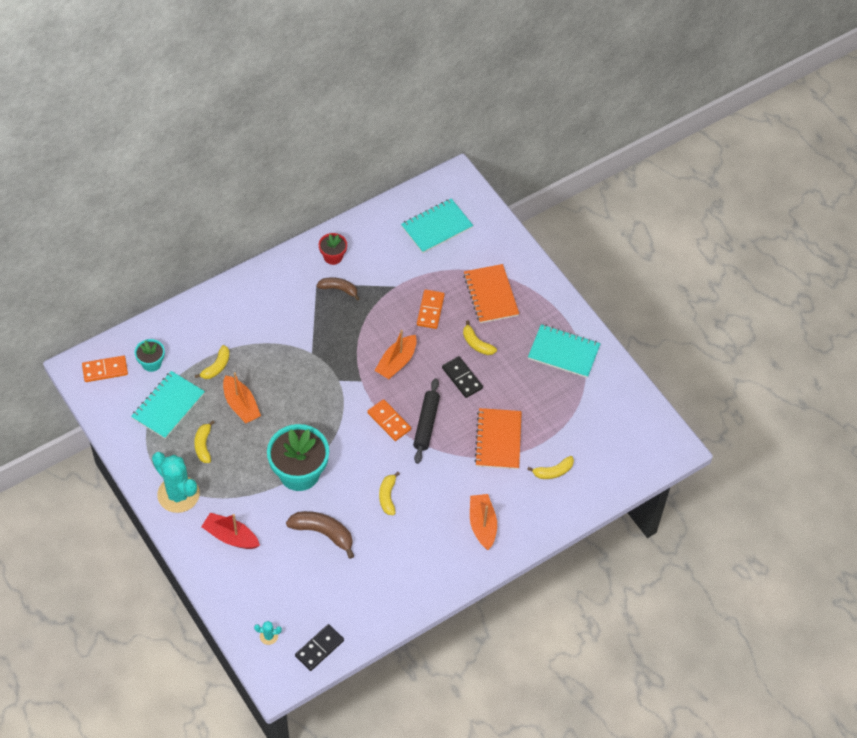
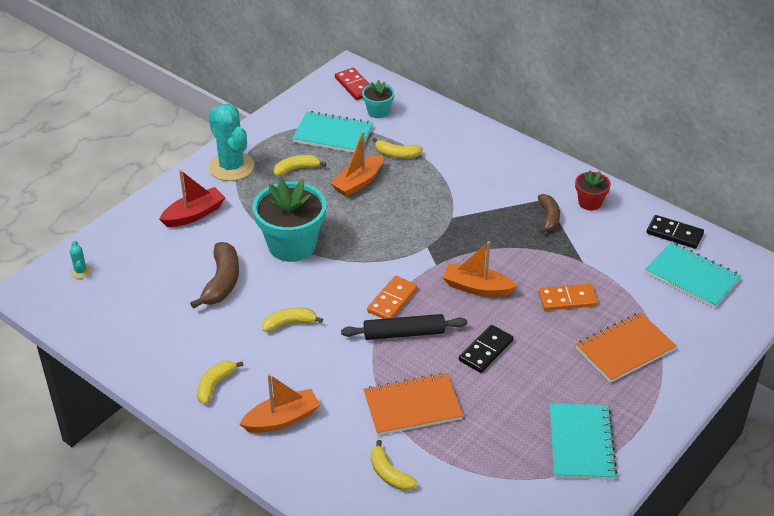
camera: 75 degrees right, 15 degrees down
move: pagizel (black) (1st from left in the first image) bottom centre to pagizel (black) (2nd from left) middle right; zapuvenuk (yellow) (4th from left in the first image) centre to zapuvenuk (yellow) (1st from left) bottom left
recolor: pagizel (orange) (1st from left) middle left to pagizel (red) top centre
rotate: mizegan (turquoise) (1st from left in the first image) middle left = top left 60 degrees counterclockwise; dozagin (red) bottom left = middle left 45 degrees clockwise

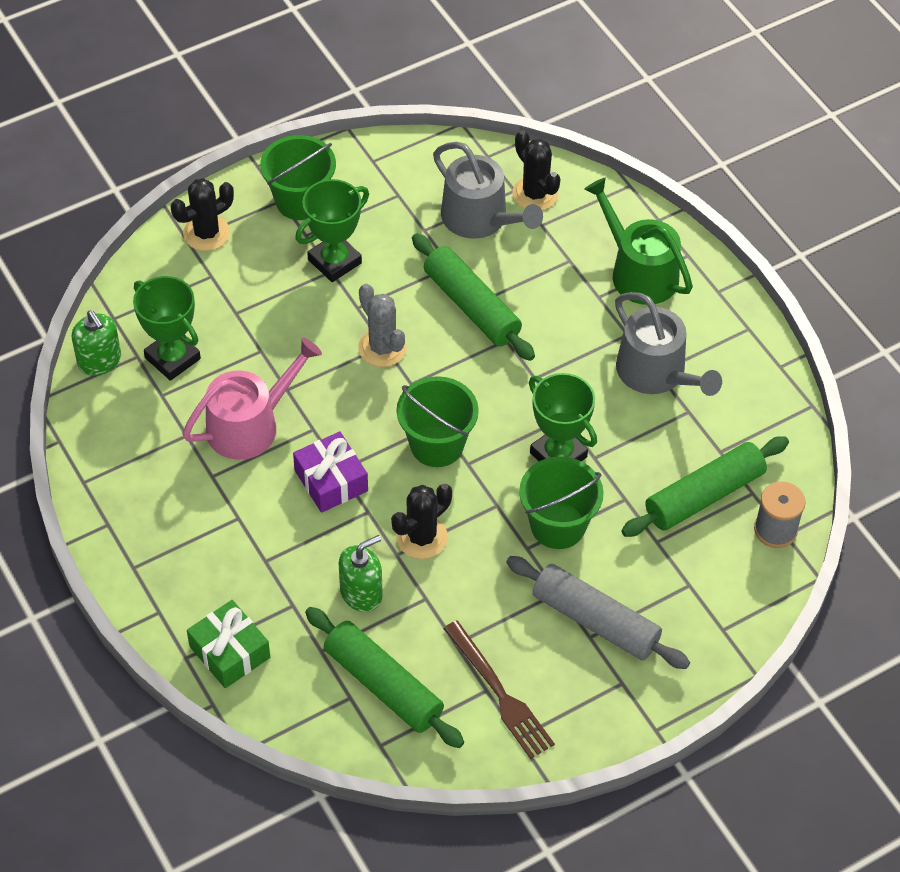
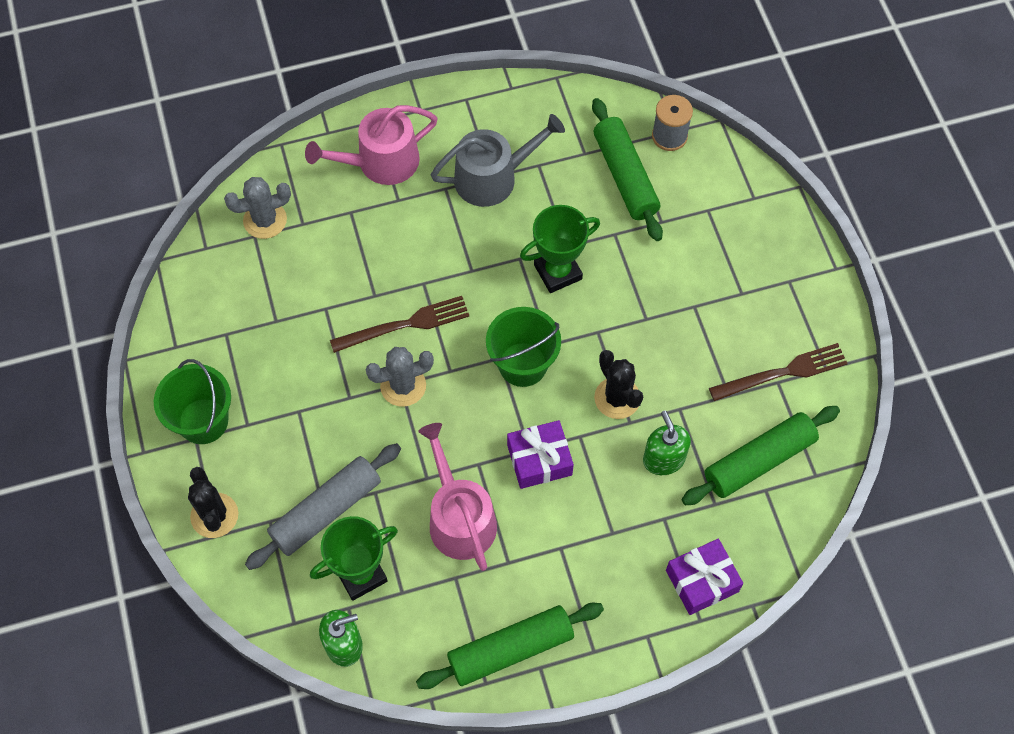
camera: 75 degrees left, 10 degrees up
delete: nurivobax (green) (2nd from left) top centre; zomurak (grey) (1st from left) top centre; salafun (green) (3rd from left) centre
insert: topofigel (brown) (1st from left) centre
move: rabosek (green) (2nd from left in the first image) centre to rabosek (green) (1st from left) bottom centre; rabosek (grey) bottom centre to bottom left
recolor: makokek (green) bottom left to makokek (purple) (2nd from left) bottom right; mizegan (black) (3rd from left) top centre to mizegan (grey) (1st from left) top left; zomurak (green) top right to zomurak (pink) (1st from left) top centre

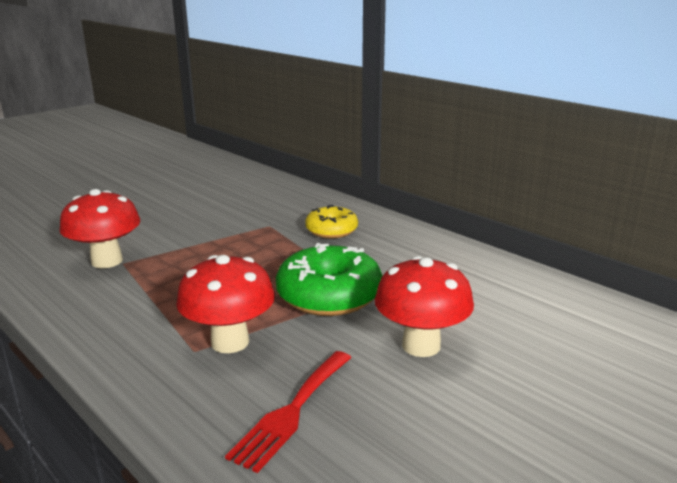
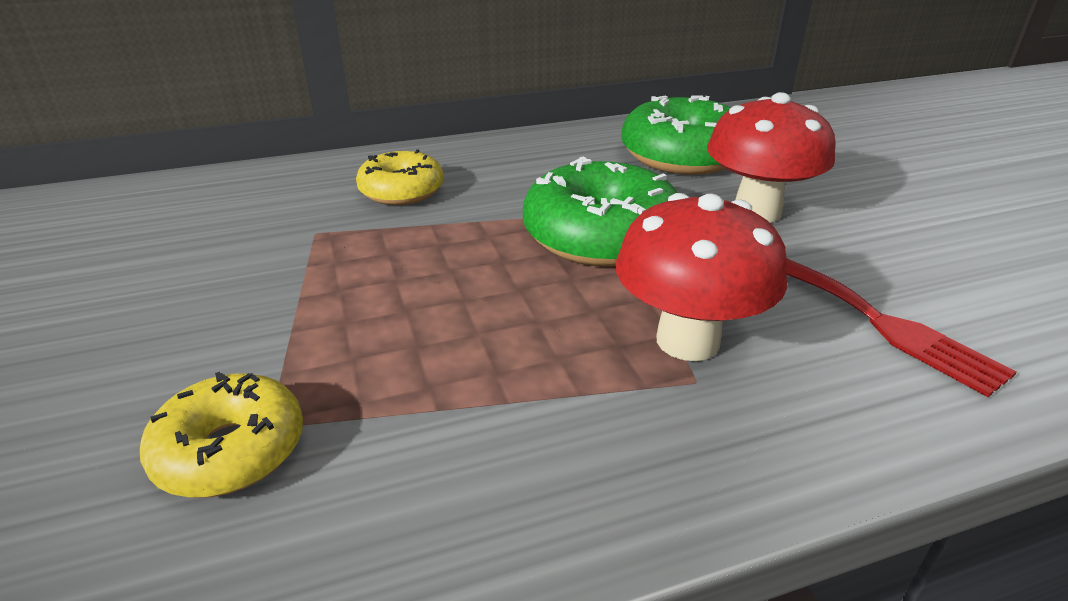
camera: 65 degrees left, 10 degrees up
insert: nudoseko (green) (2nd from left) top centre
replace: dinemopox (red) (1st from left) middle left to nudoseko (yellow) (1st from left) bottom left

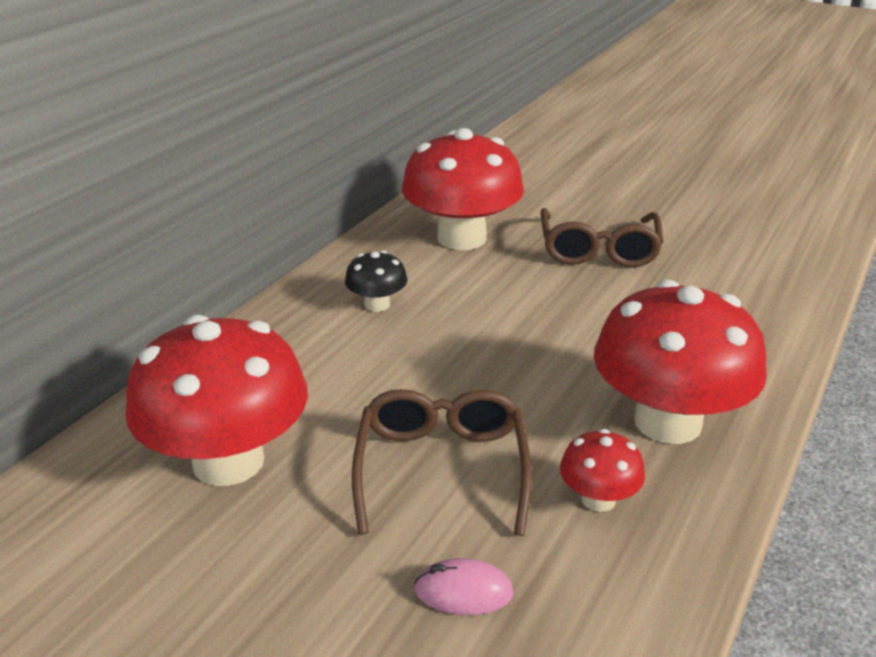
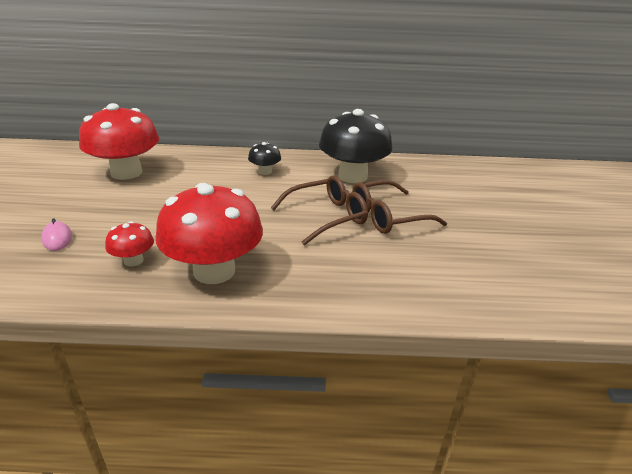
camera: 60 degrees right, 0 degrees up
move: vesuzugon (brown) (1st from left) bottom centre to centre
recolor: dinemopox (red) (2nd from left) top centre to dinemopox (black) (2nd from left) top centre

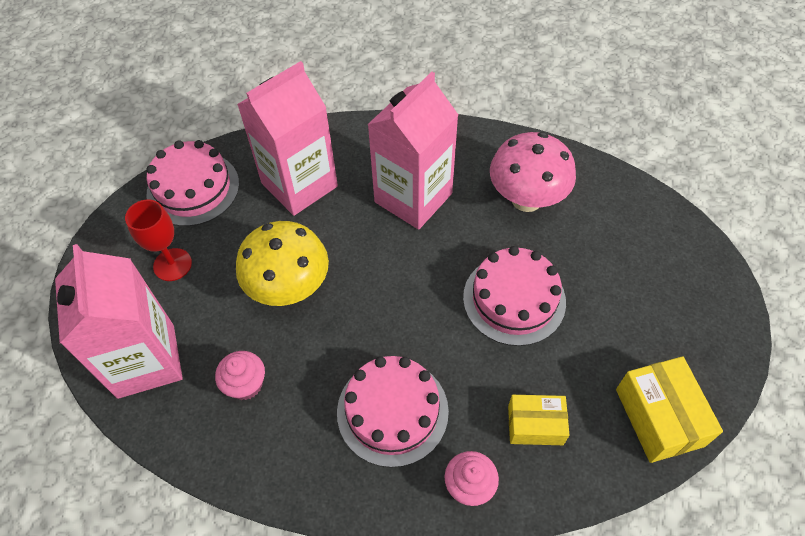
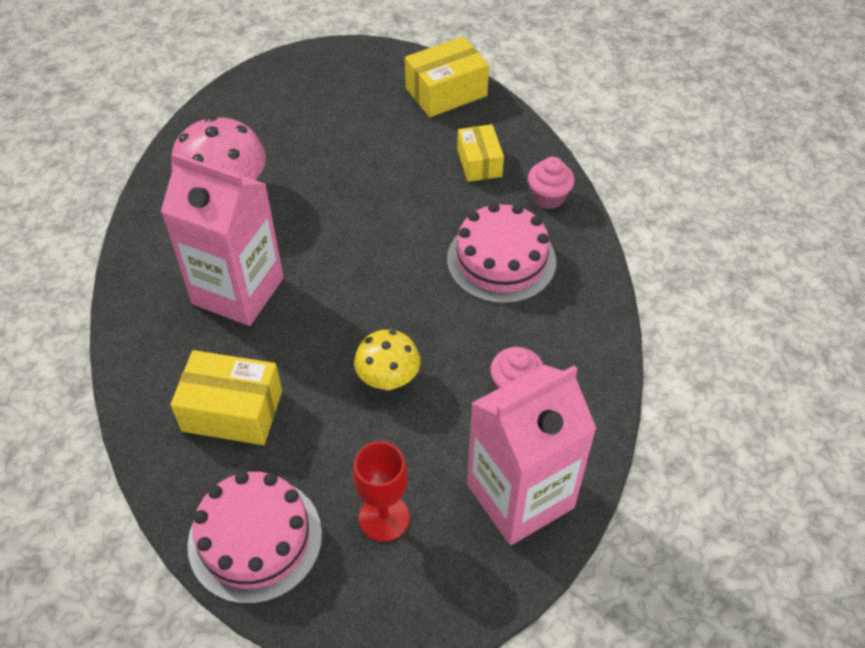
camera: 105 degrees left, 5 degrees down
delete: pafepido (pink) (3rd from left) centre
replace: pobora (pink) (2nd from left) top centre to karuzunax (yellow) (1st from left) middle left
resize: dinemopox (yellow) centre = centre x0.62

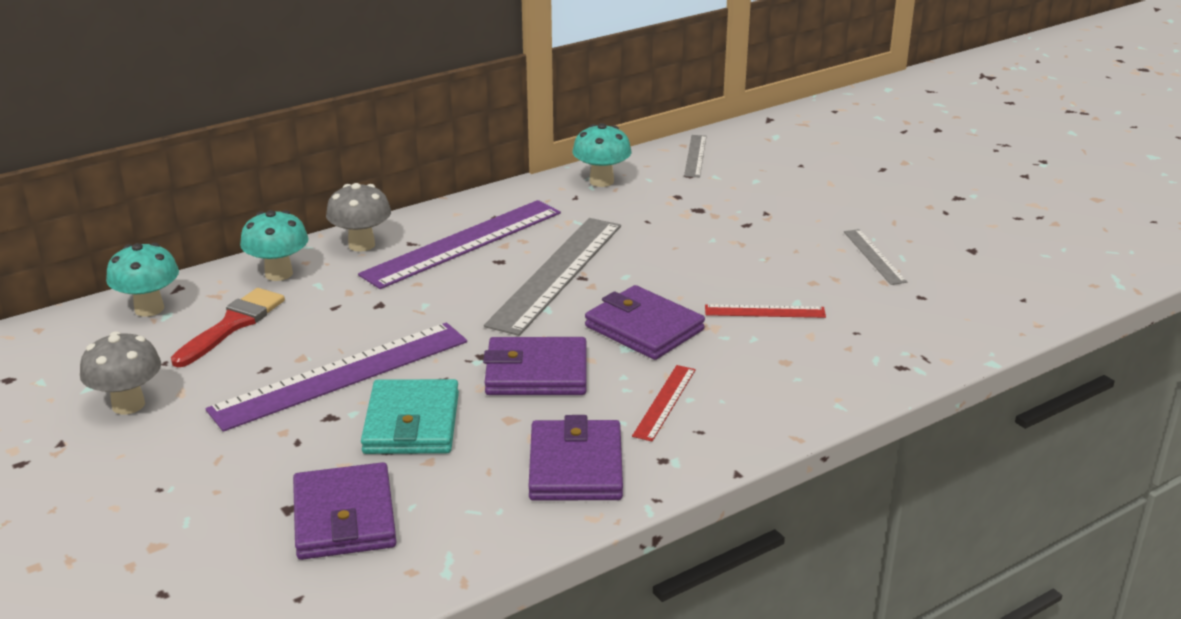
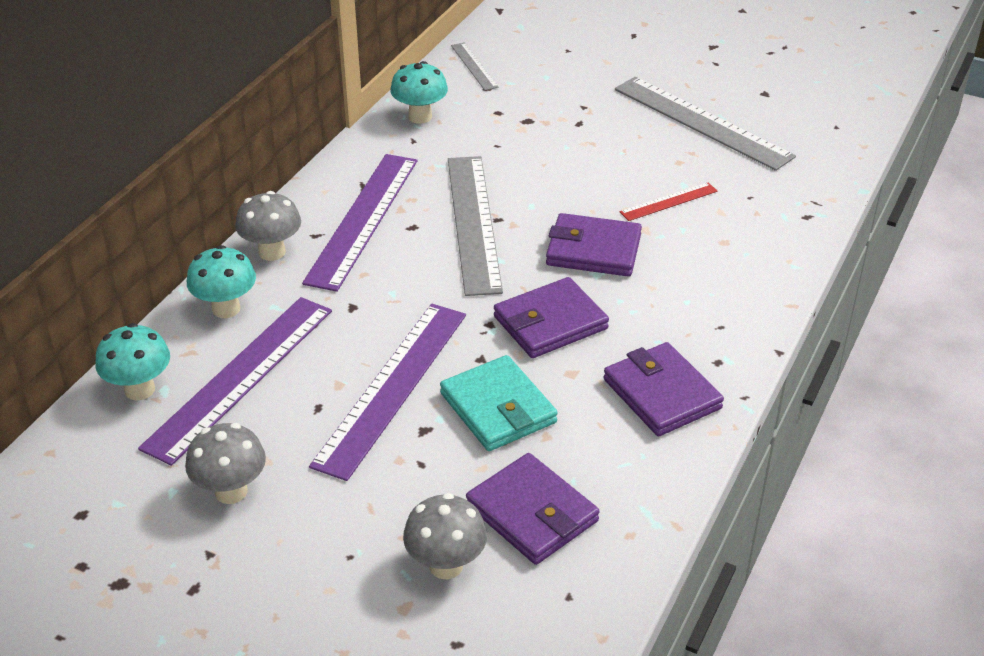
camera: 30 degrees left, 10 degrees up
delete: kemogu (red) (1st from left) centre
insert: dinemopox (grey) (3rd from left) bottom centre
replace: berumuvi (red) middle left to kemogu (purple) (1st from left) middle left
resize: kemogu (grey) (3rd from left) middle right = top right x2.09

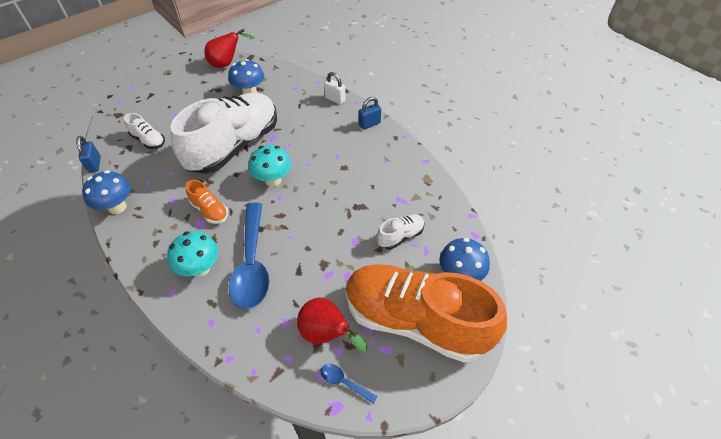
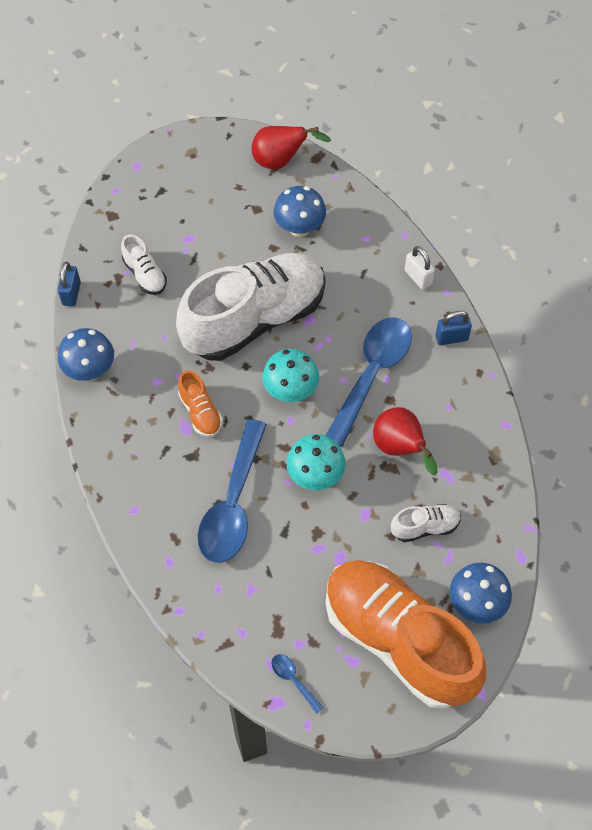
camera: 20 degrees right, 10 degrees up
insert: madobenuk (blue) (3rd from left) centre
move: dinemopox (turquoise) (1st from left in the first image) middle left to dinemopox (turquoise) (2nd from left) centre; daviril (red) (2nd from left) bottom centre to middle right

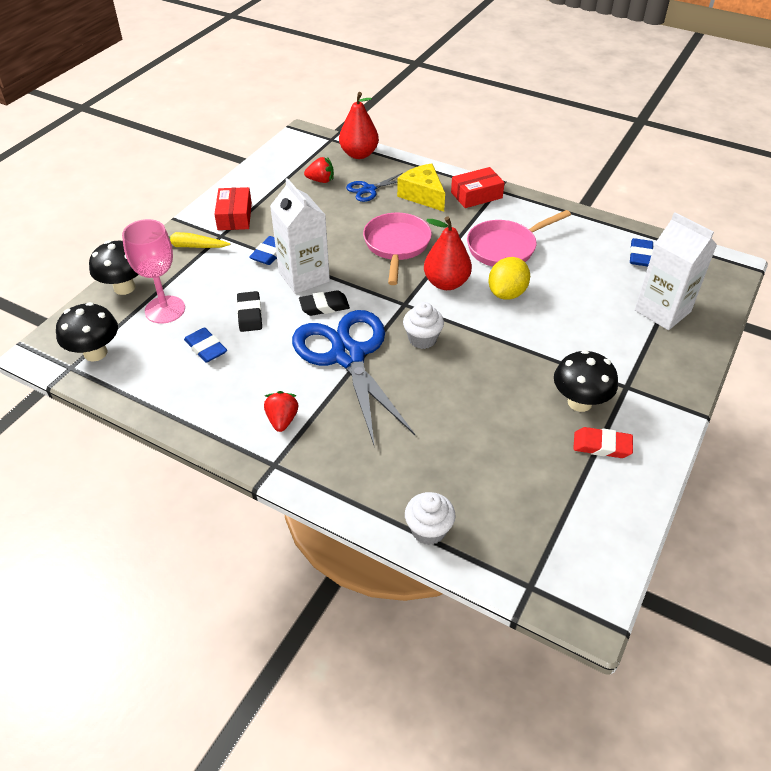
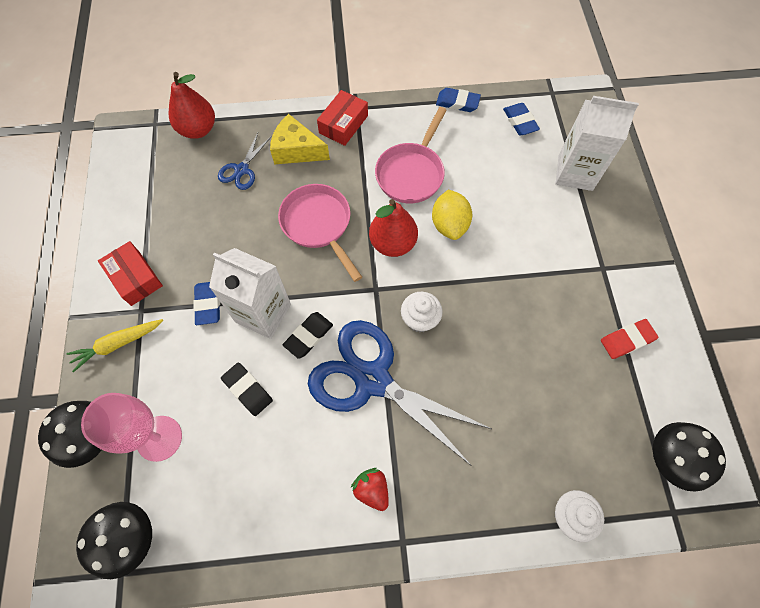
camera: 35 degrees left, 20 degrees up
delete: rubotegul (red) (2nd from left) top centre
move: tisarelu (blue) (1st from left in the first image) middle left to tisarelu (blue) (2nd from left) top centre; dinemopox (black) (3rd from left) middle right to bottom right

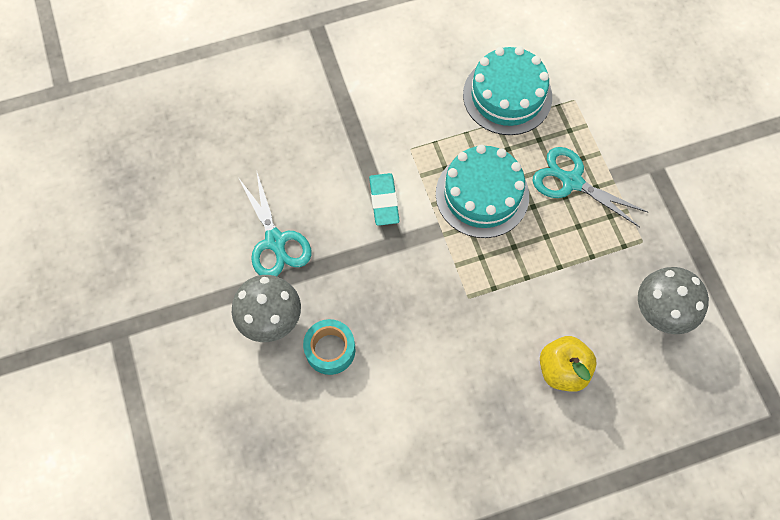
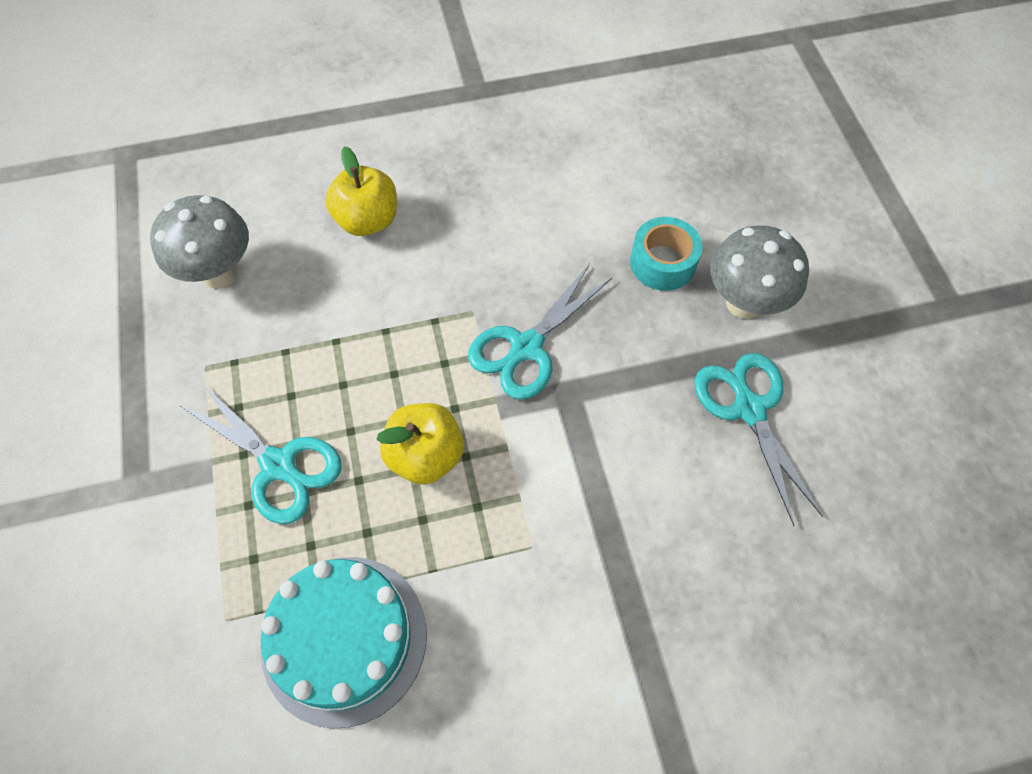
camera: 175 degrees left, 5 degrees down
delete: tisarelu (turquoise) centre
insert: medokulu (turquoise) (2nd from left) centre
replace: pafepido (turquoise) (1st from left) centre to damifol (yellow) (2nd from left) centre

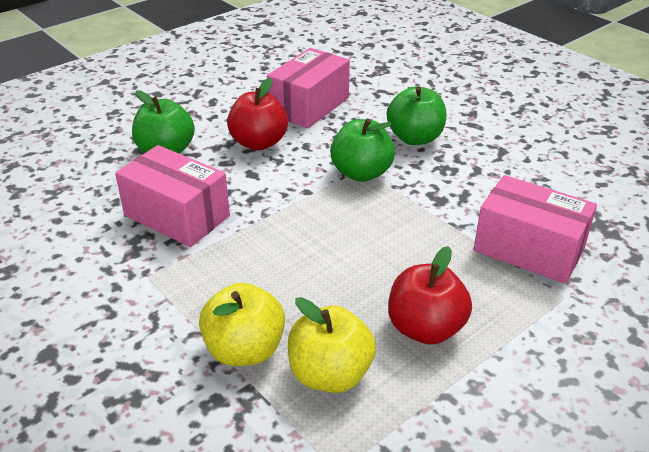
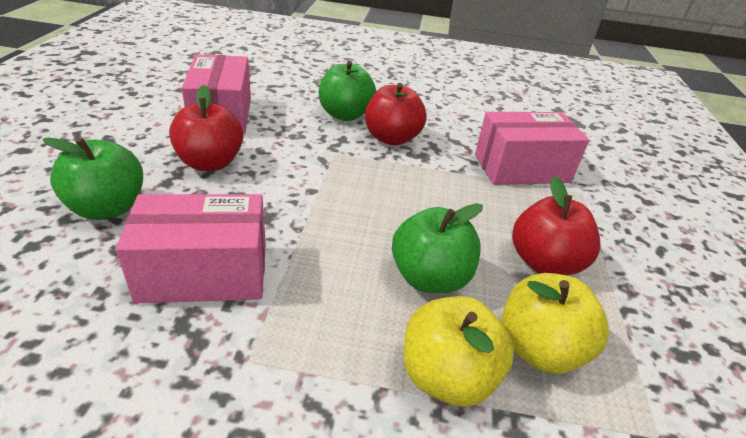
camera: 45 degrees left, 0 degrees up
insert: damifol (red) (2nd from left) top centre
move: damifol (green) (2nd from left in the first image) top centre to damifol (green) (3rd from left) centre

